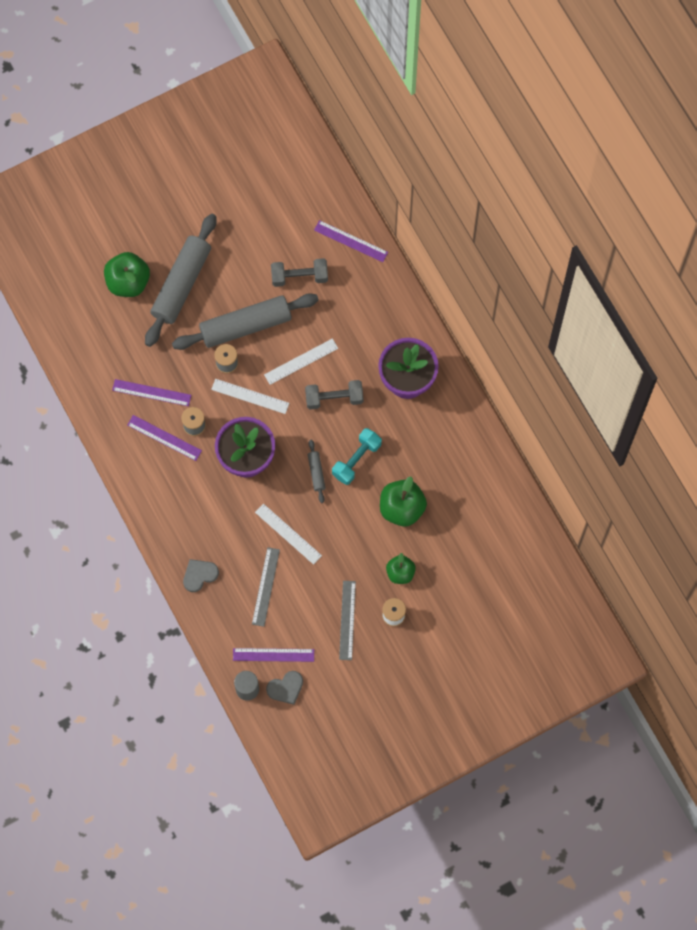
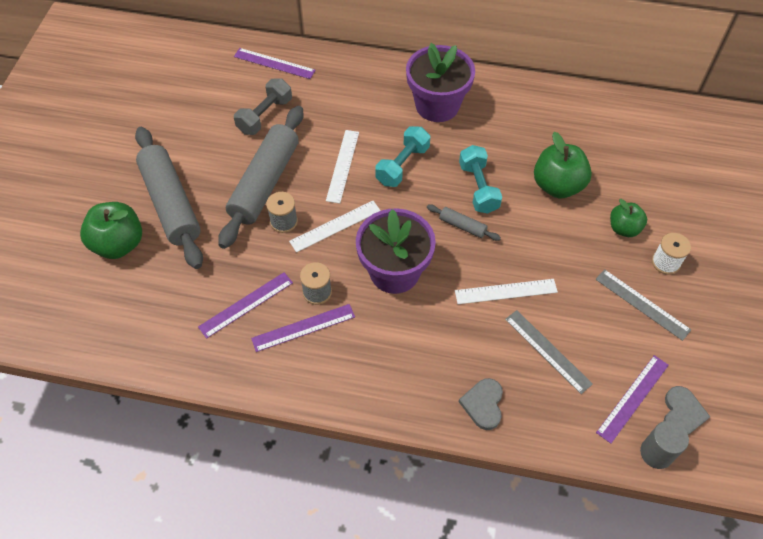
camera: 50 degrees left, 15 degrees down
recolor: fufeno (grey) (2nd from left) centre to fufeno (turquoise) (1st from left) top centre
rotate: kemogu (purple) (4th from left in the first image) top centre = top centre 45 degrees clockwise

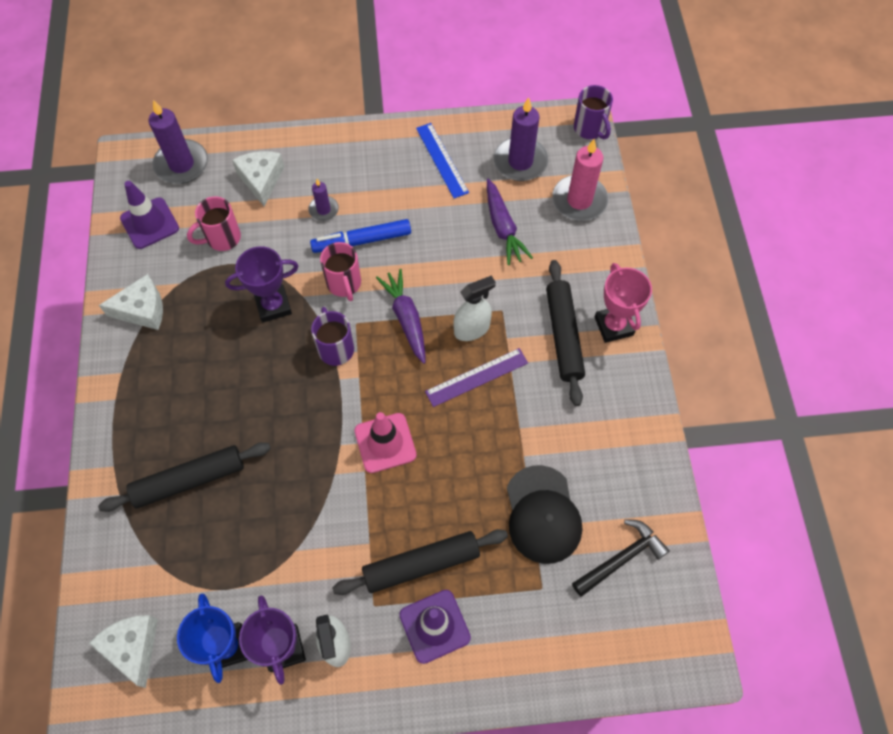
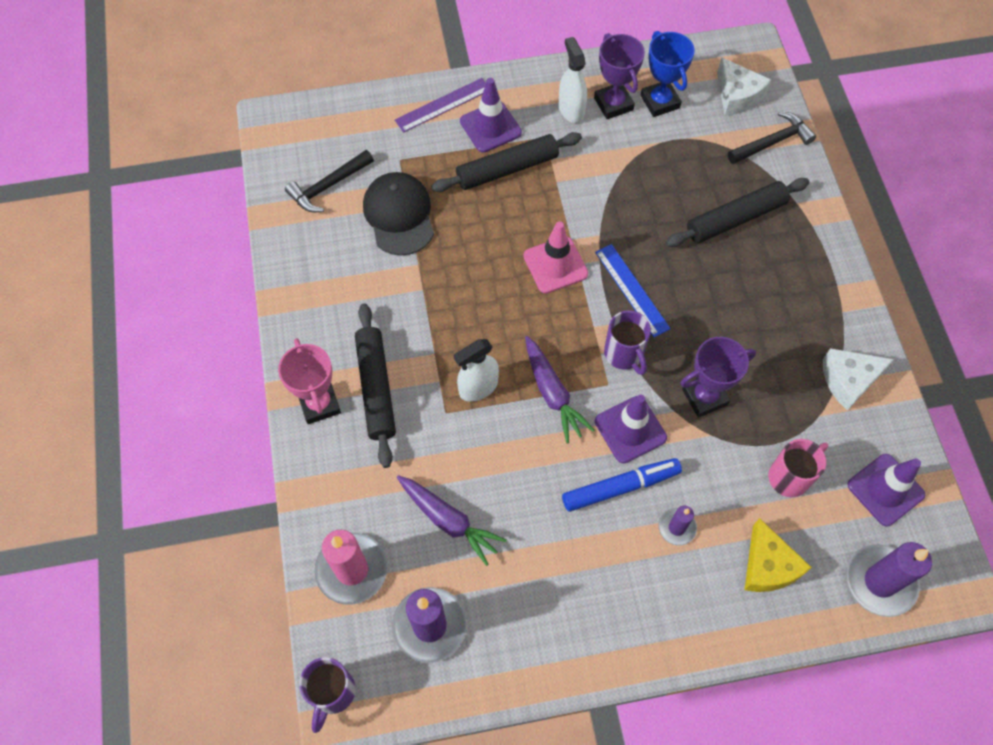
camera: 175 degrees right, 0 degrees up
insert: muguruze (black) (2nd from left) top right
move: kemogu (blue) top centre to centre; kemogu (purple) centre to top centre
replace: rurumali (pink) (2nd from left) centre to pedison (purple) (2nd from left) centre
recolor: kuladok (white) (3rd from left) top left to kuladok (yellow) bottom right
rotate: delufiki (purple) (2nd from left in the first image) top centre = bottom centre 150 degrees clockwise; rurumali (purple) (2nd from left in the first image) top centre = bottom left 135 degrees counterclockwise

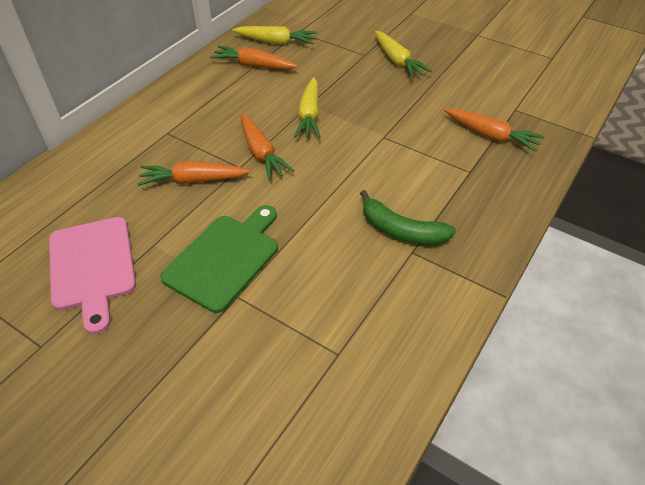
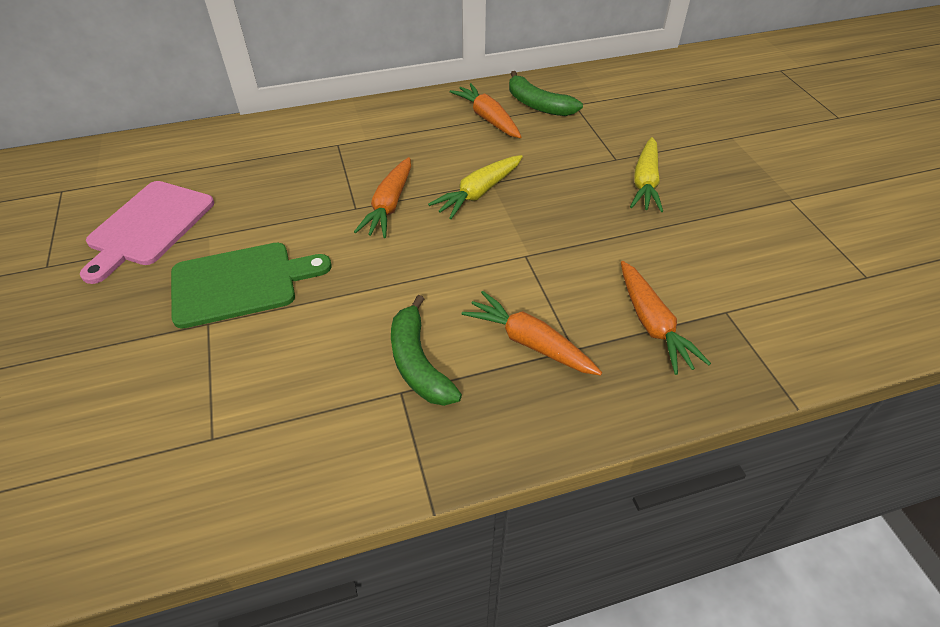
camera: 40 degrees right, 0 degrees up
move: delufiki (orange) (1st from left in the first image) middle left to delufiki (orange) (3rd from left) centre
replace: delufiki (yellow) (1st from left) top centre to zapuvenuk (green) (2nd from left) top centre

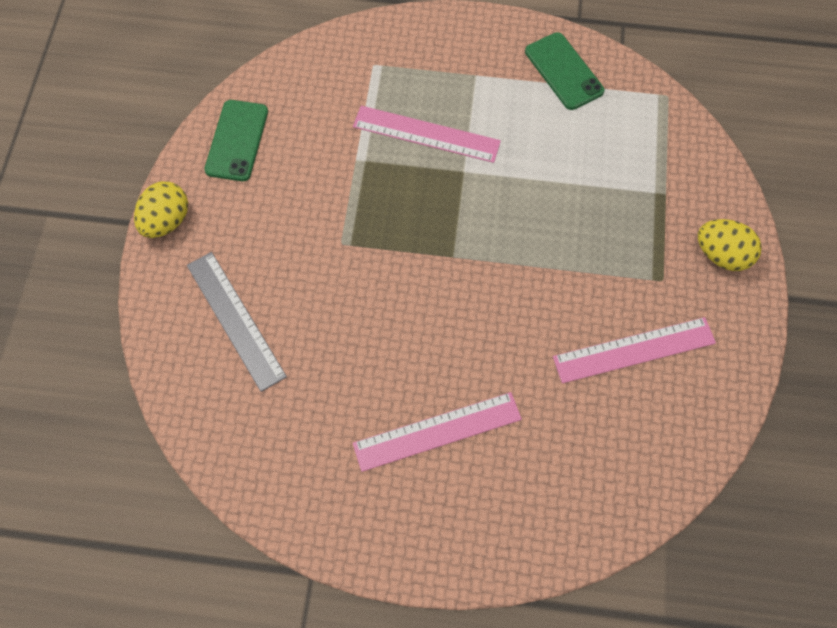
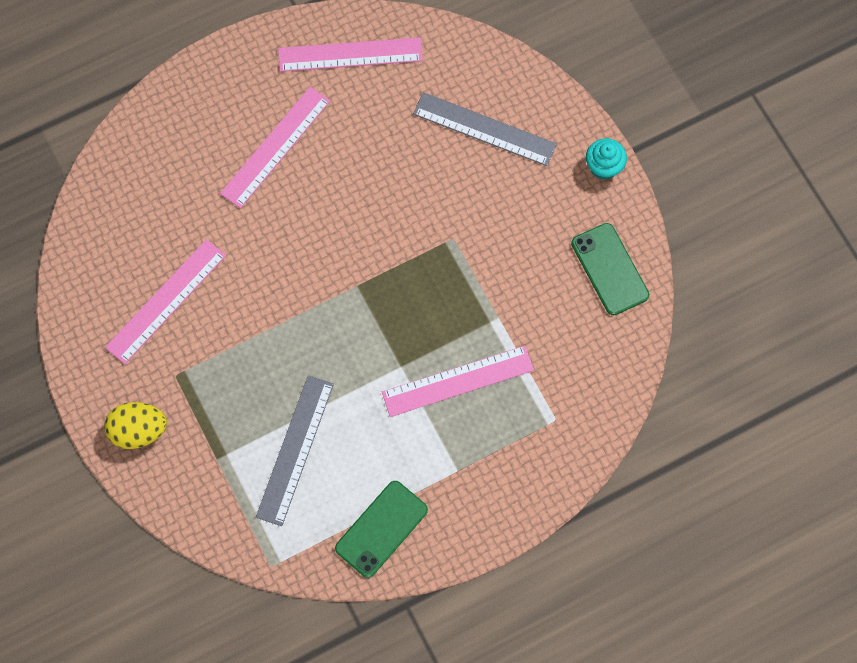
camera: 145 degrees right, 5 degrees up
insert: kemogu (grey) (1st from left) bottom centre; kemogu (pink) (3rd from left) top centre
replace: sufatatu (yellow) (1st from left) top left to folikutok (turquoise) top right
rotate: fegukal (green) (2nd from left in the first image) top right = bottom centre 75 degrees counterclockwise

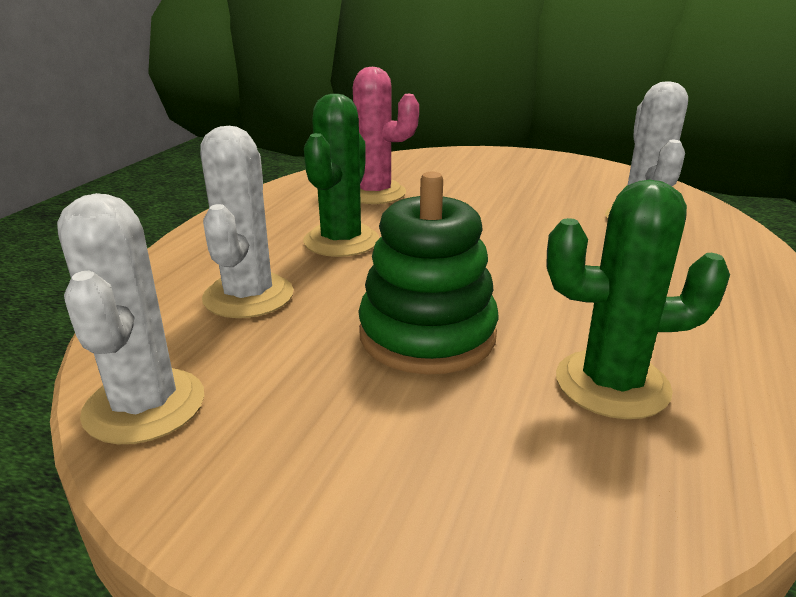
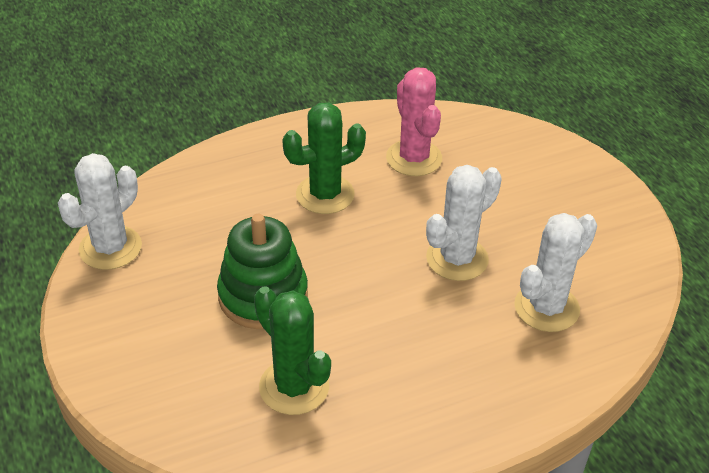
camera: 45 degrees right, 15 degrees up
move: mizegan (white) (2nd from left) middle left to centre

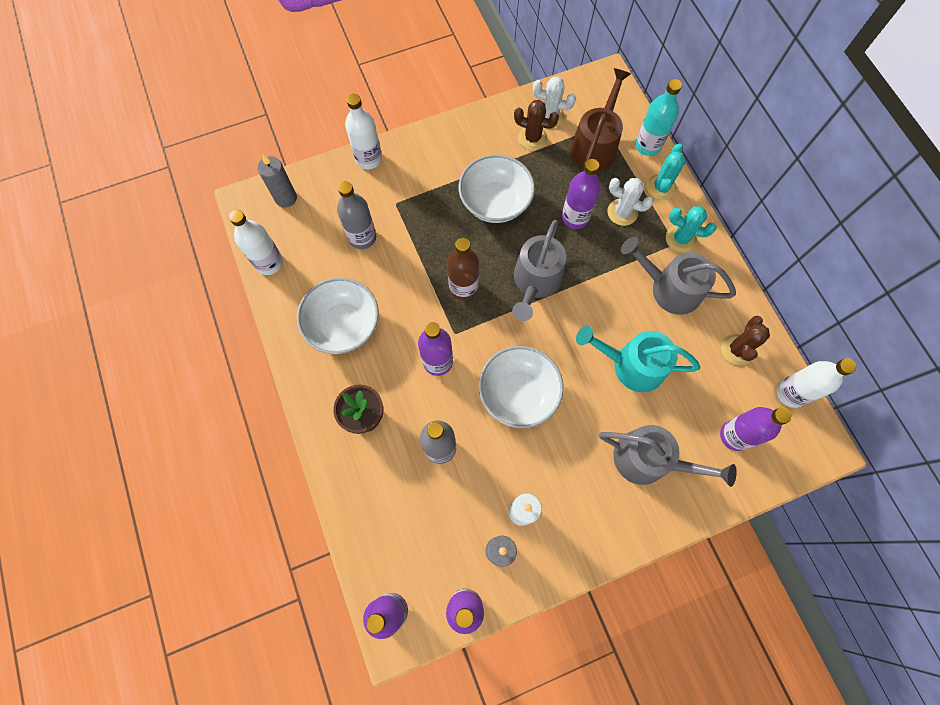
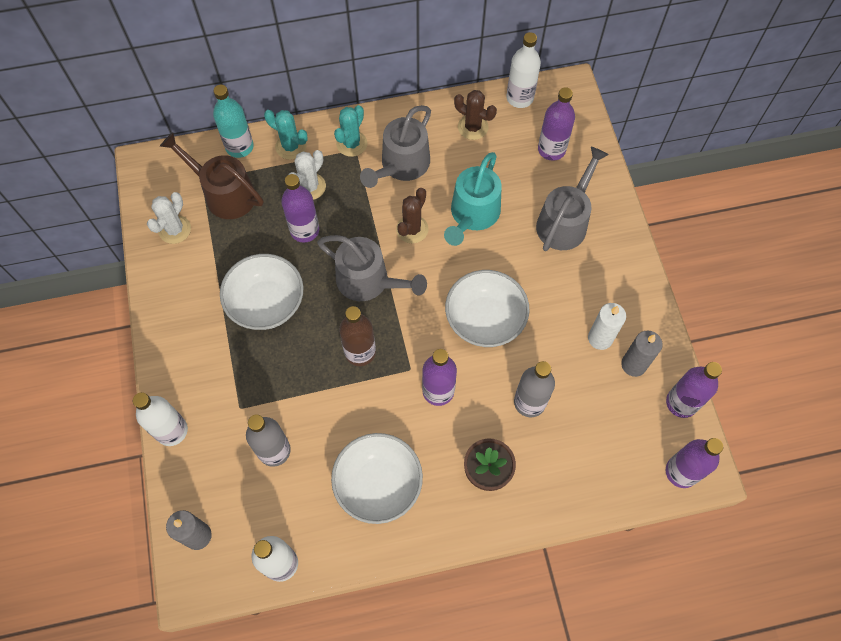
camera: 80 degrees left, 5 degrees down
move: mizegan (brown) (1st from left) top centre to centre

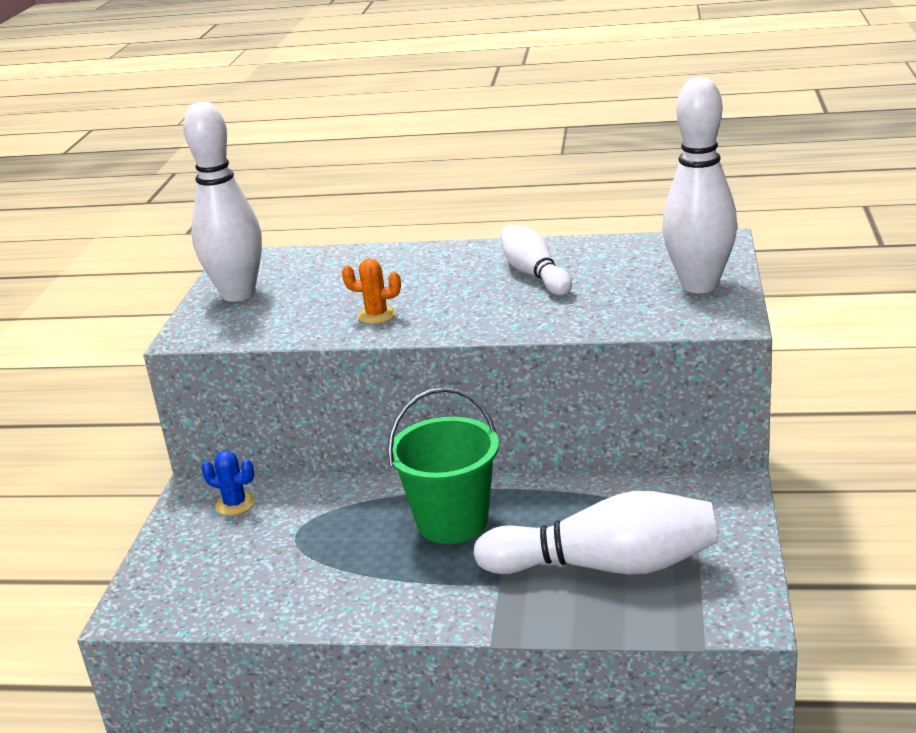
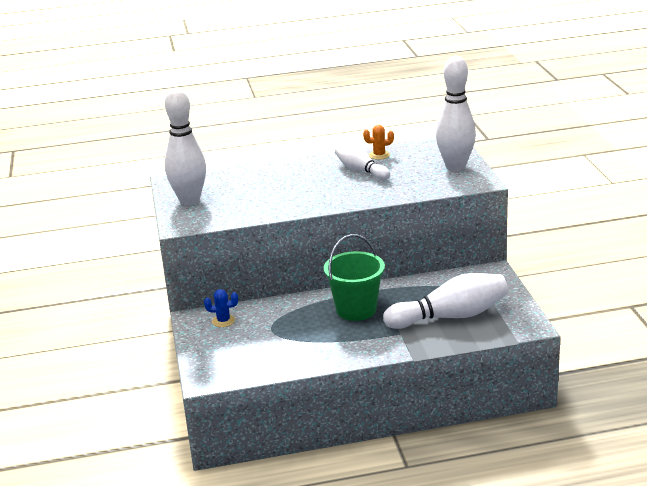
camera: 20 degrees left, 0 degrees up
move: mizegan (orange) centre to top centre

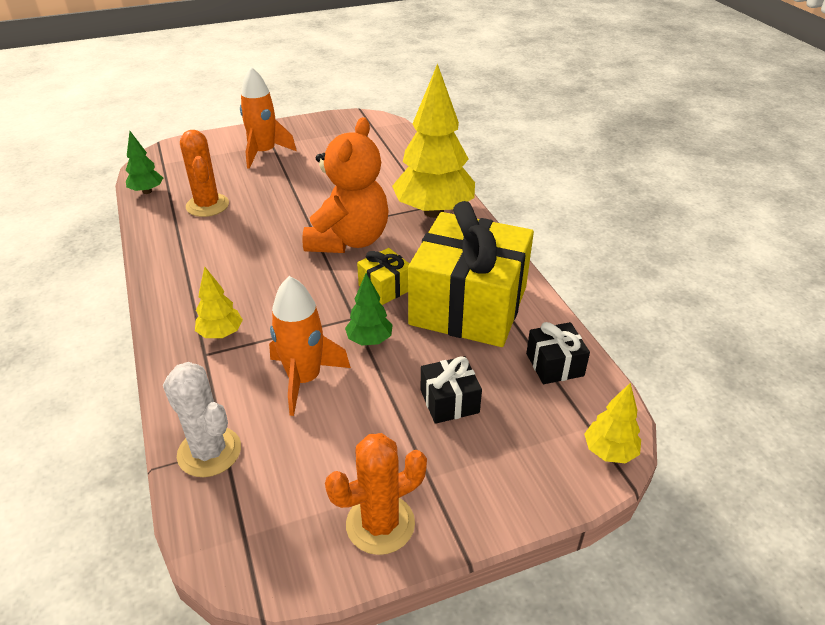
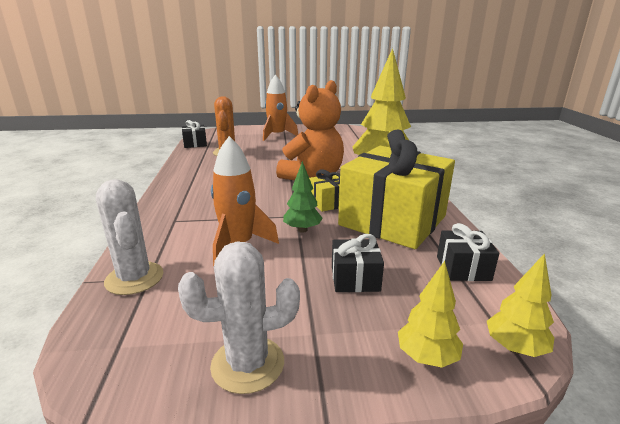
camera: 15 degrees right, 15 degrees down
move: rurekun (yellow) (1st from left in the first image) middle left to rurekun (yellow) (2nd from left) bottom right
replace: rurekun (green) (1st from left) top left to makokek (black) (1st from left) top left
recolor: mizegan (orange) (2nd from left) bottom centre to mizegan (white) (2nd from left) bottom centre

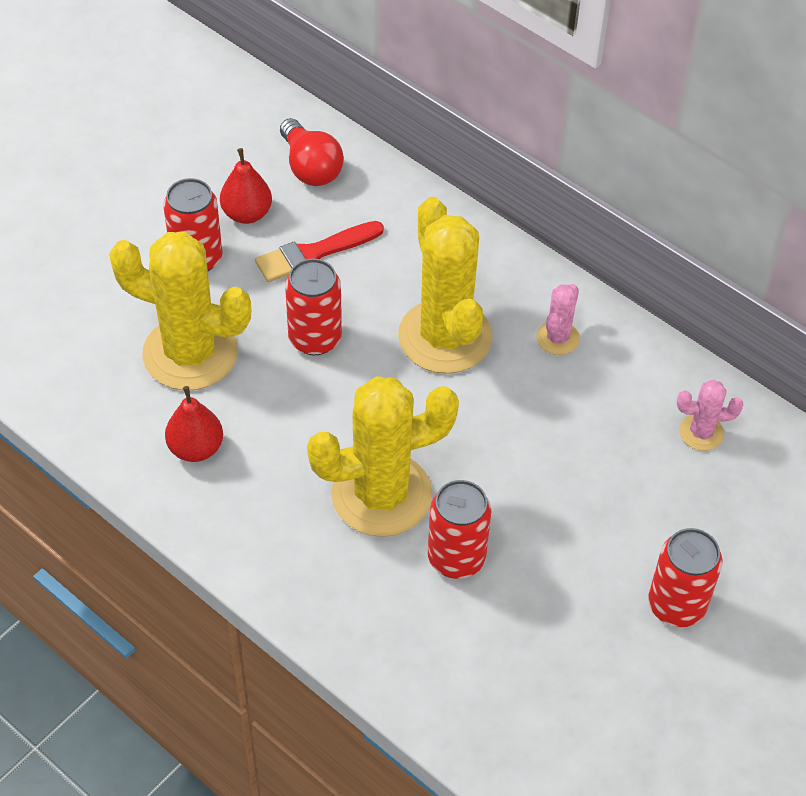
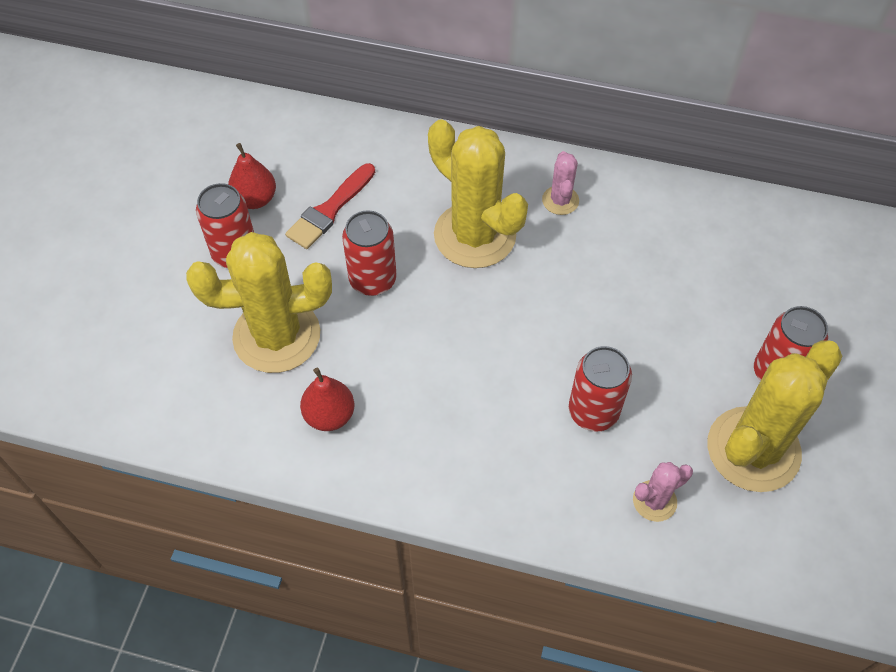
camera: 25 degrees left, 5 degrees up
delete: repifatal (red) top centre
move: mizegan (yellow) (2nd from left in the first image) centre to mizegan (yellow) (3rd from left) middle right; mizegan (pink) (2nd from left) middle right to bottom right

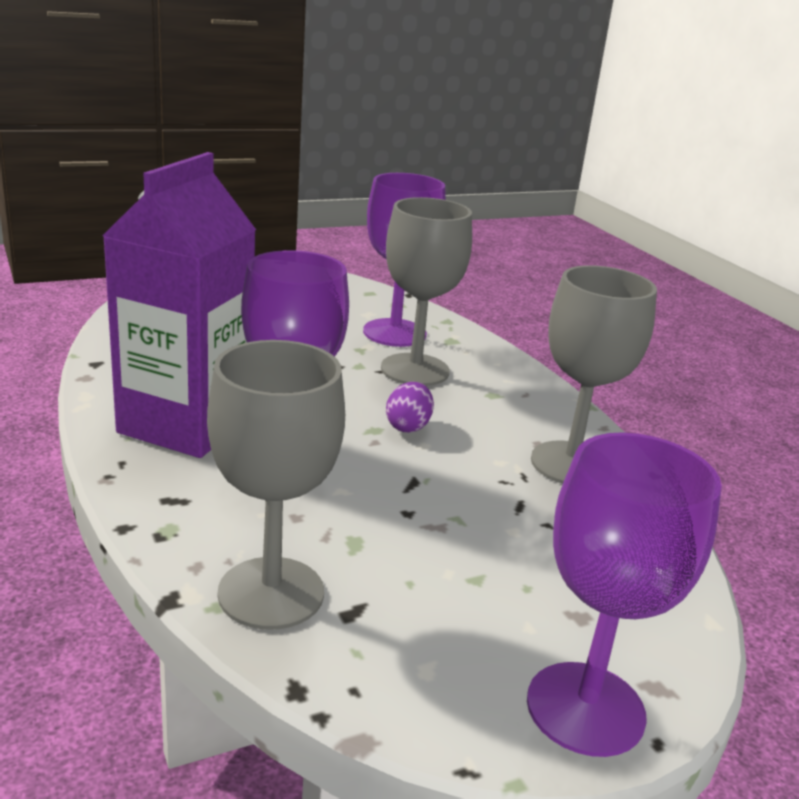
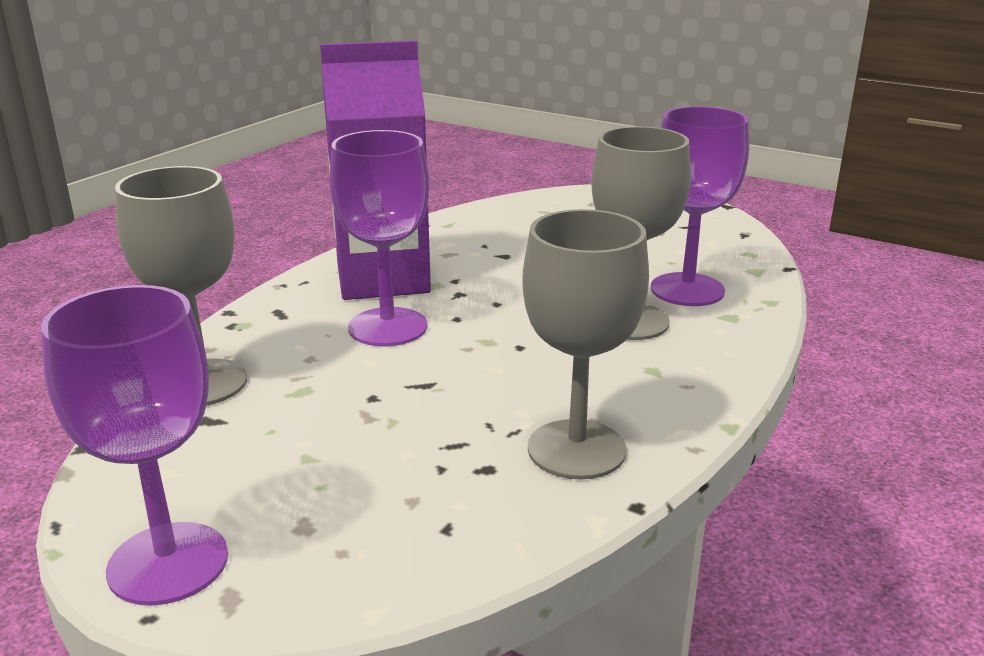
camera: 60 degrees right, 0 degrees up
delete: sufatatu (purple) centre

